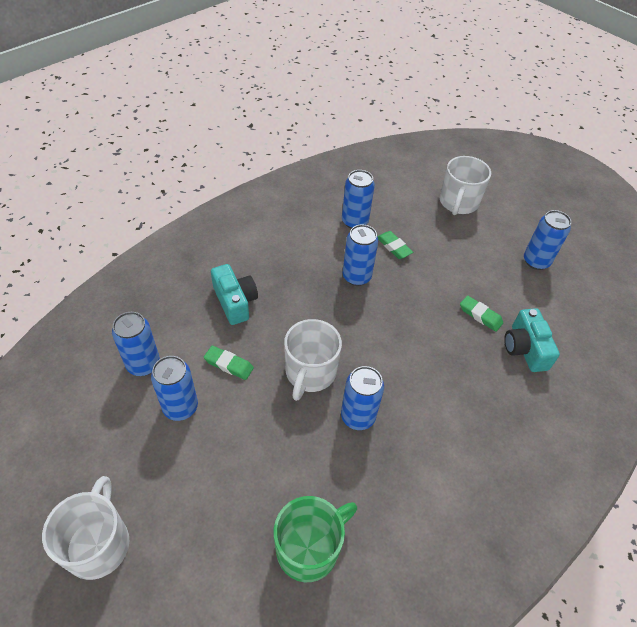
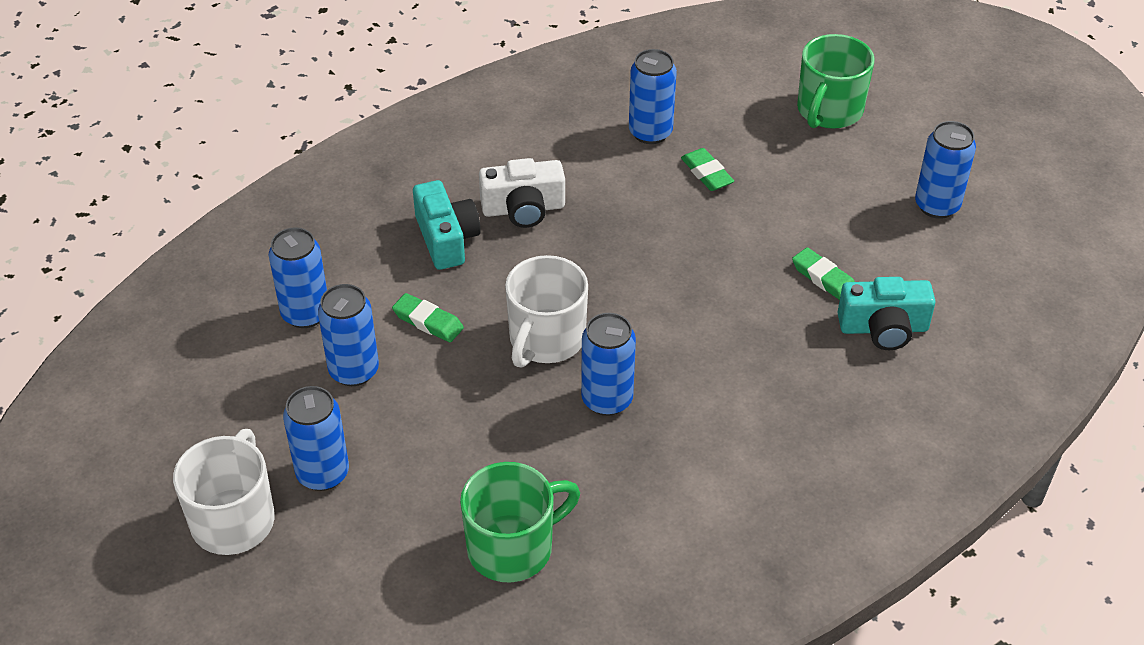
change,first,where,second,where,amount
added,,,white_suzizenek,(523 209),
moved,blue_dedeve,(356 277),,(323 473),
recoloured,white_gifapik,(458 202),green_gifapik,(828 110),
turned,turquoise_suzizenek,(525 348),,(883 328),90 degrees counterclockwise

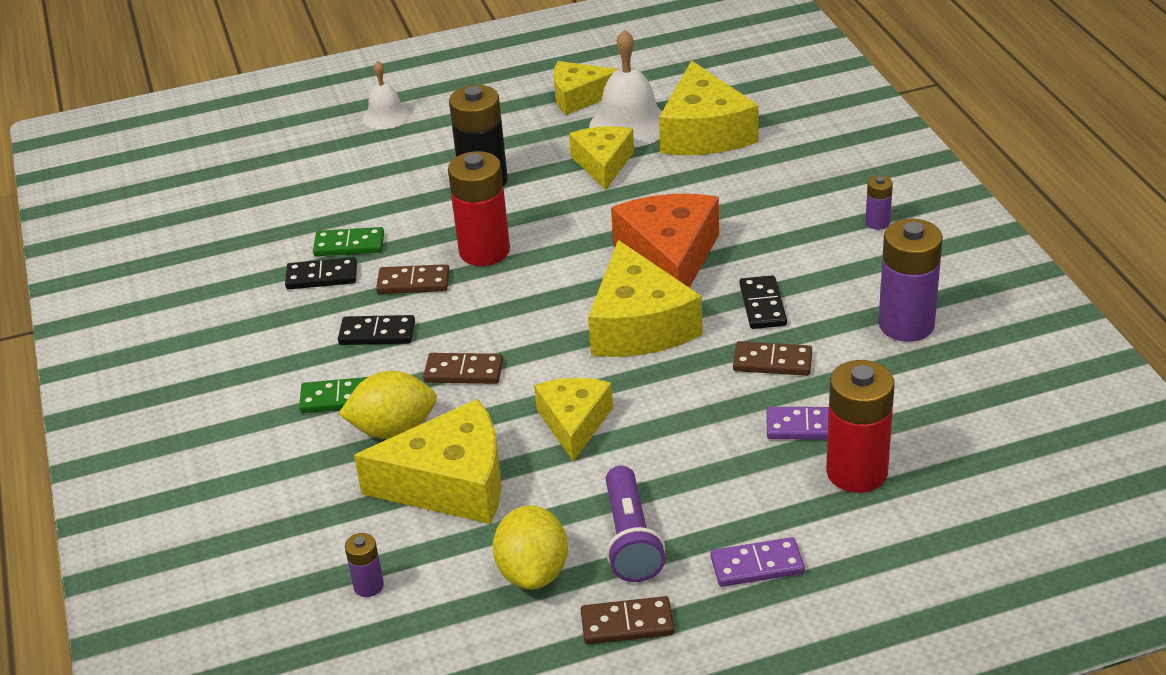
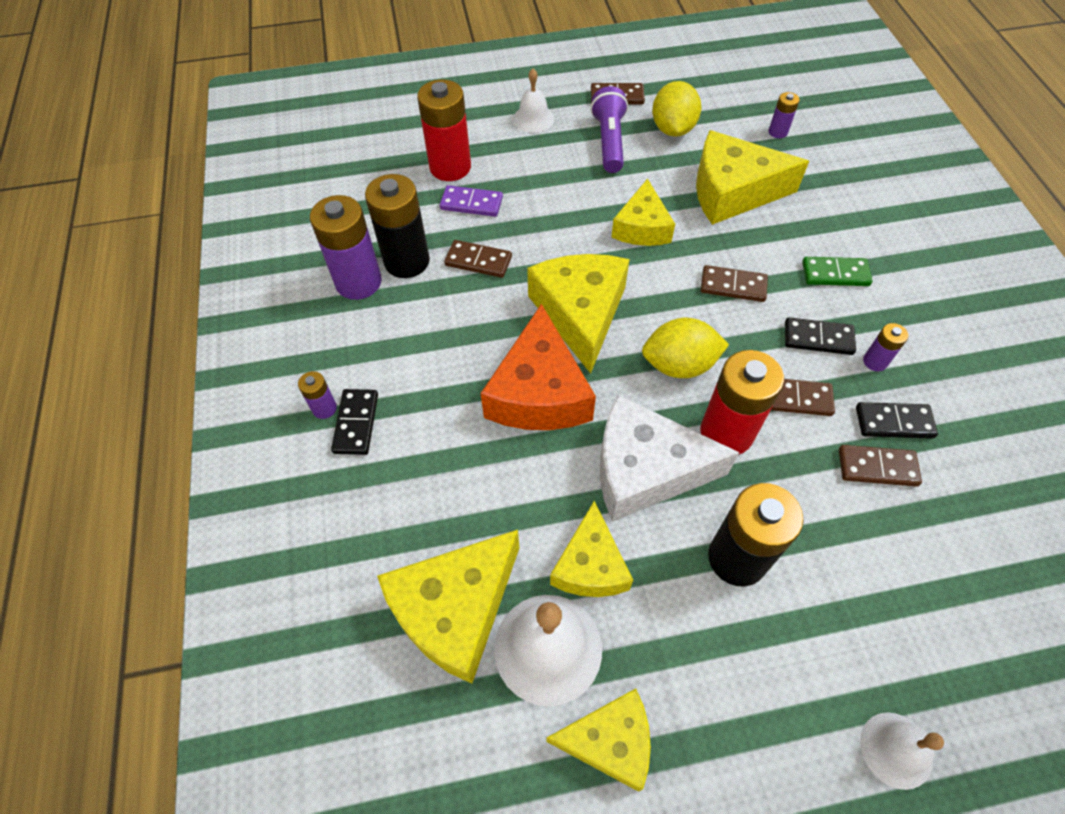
change,first,where,second,where,amount
added,,,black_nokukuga,(407 261),
added,,,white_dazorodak,(645 470),
added,,,purple_nokukuga,(875 361),
moved,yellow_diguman,(393 430),,(679 365),
moved,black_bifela,(763 305),,(356 423),
replaced,purple_bifela,(757 565),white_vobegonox,(533 118),
recoloured,green_bifela,(349 245),brown_bifela,(877 467),
turned,yellow_dazorodak,(704 132),,(455 610),135 degrees counterclockwise

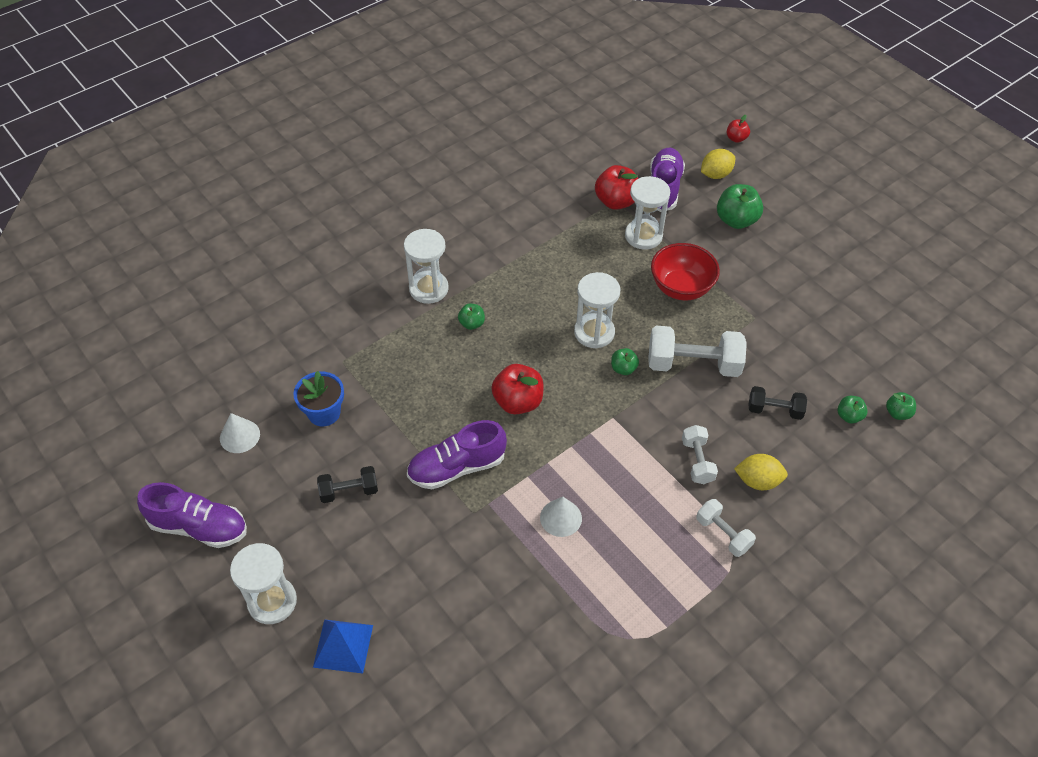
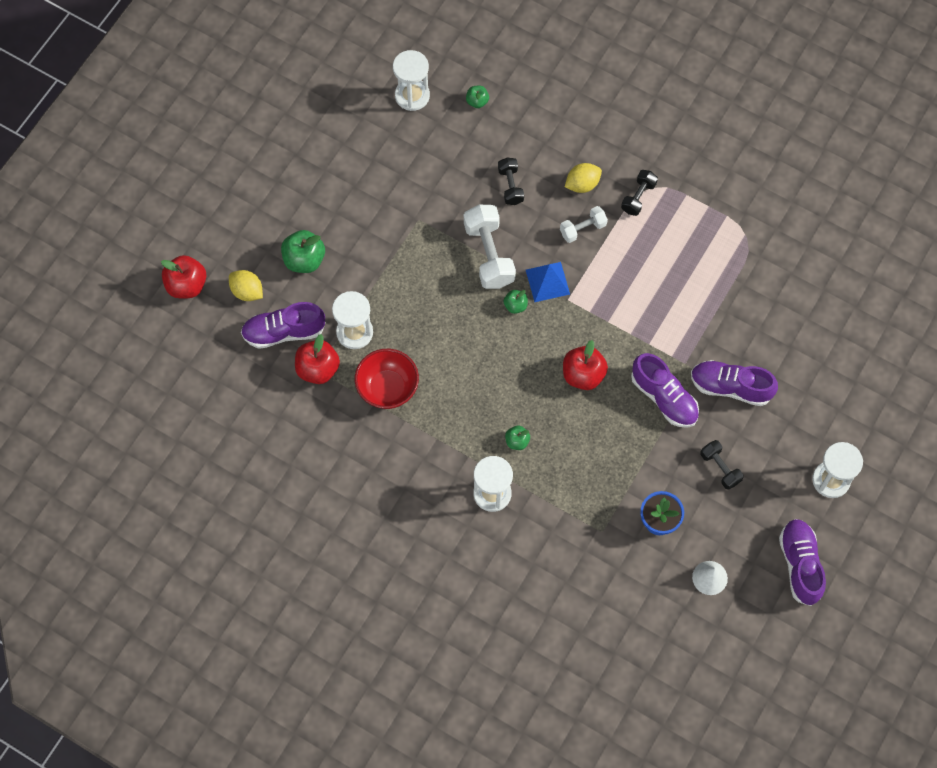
change,first,where,second,where,amount
removed,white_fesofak,(561 518),,,
removed,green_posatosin,(849 416),,,
added,,,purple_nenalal,(730 387),
moved,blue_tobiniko,(343 645),,(547 282),
moved,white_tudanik,(594 332),,(412 96),
moved,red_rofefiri,(681 288),,(387 388),
recoloured,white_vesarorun,(723 534),black_vesarorun,(638 197),
turned,yellow_diguman,(757 481),,(582 184),75 degrees clockwise
resized,red_posatosin,(736 138),,(186 285),x1.82

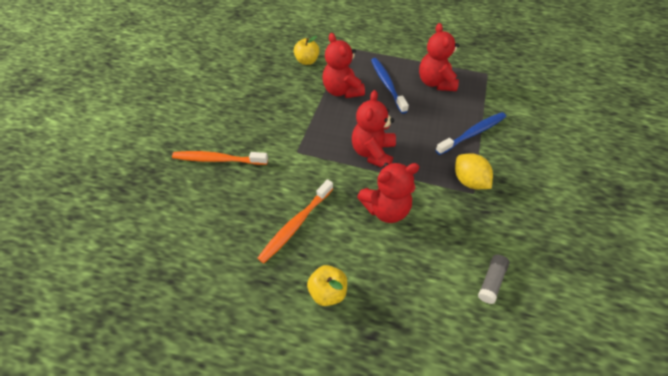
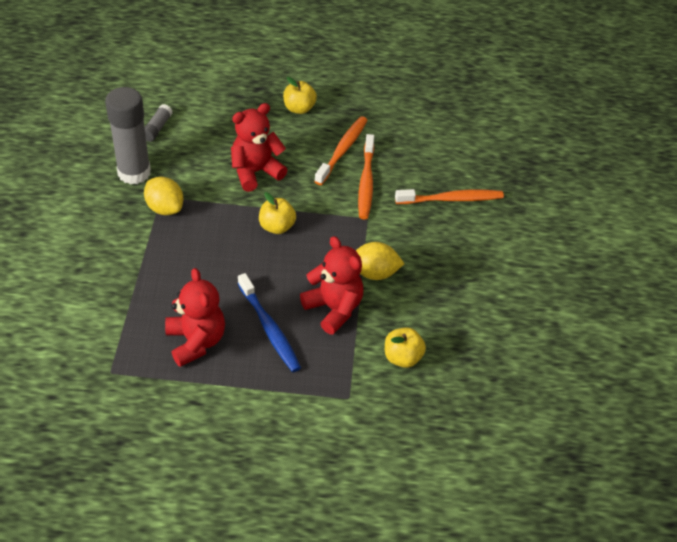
change,first,where,second,where,amount
removed,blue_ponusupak,(472 133),,,
added,,,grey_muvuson,(134 172),
added,,,yellow_diguman,(374 273),
added,,,orange_ponusupak,(366 182),
replaced,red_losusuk,(373 153),yellow_posatosin,(277 227),

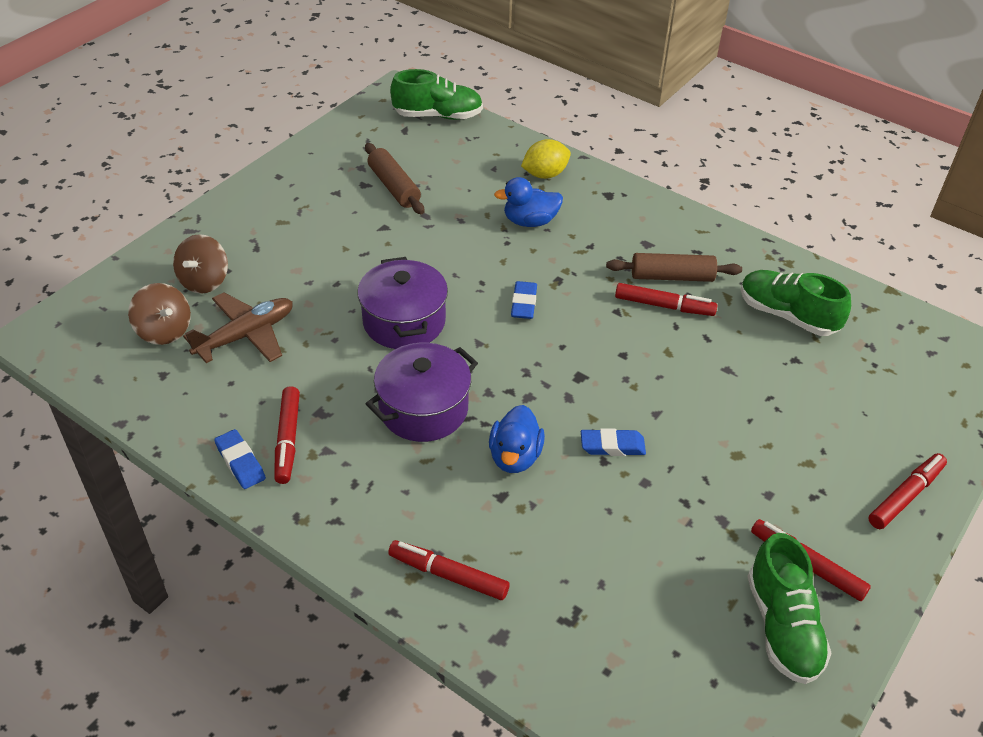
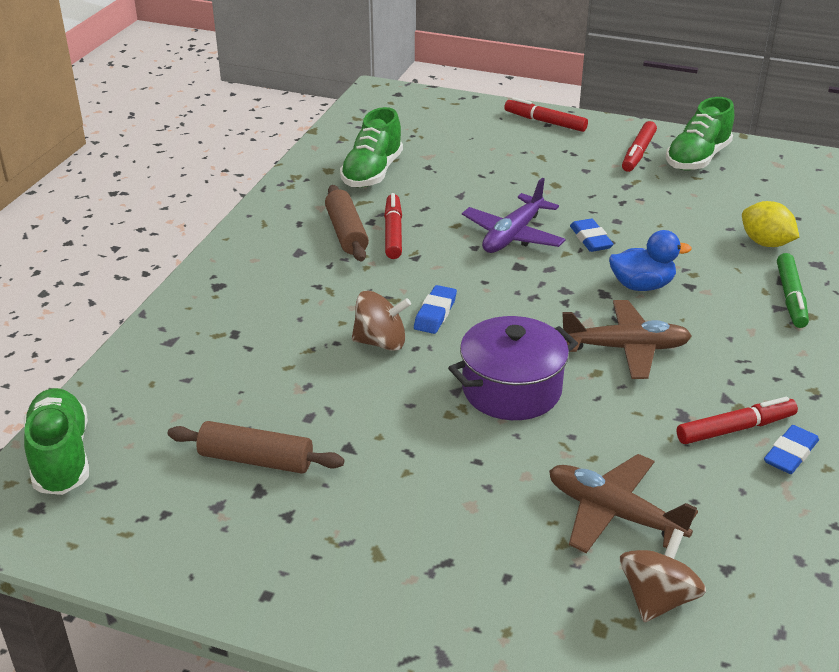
change,first,where,second,where,amount
removed,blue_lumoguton,(530 221),,,
added,,,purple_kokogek,(512 235),
moved,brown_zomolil,(204 281),,(381 342),
moved,yellow_diguman,(545 174),,(765 243),
replaced,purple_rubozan,(423 409),brown_kokogek,(626 348),
recoloured,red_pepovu,(448 575),green_pepovu,(790 297),
turned,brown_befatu,(394 187),,(256 460),60 degrees clockwise
turned,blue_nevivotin,(523 303),,(435 313),60 degrees counterclockwise
turned,green_nenalal,(782 626),,(697 159),150 degrees clockwise

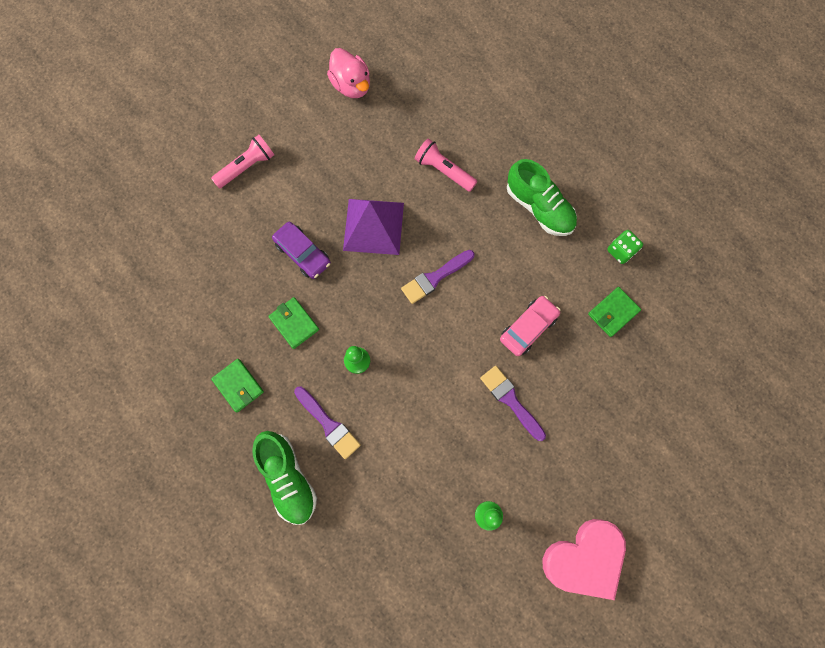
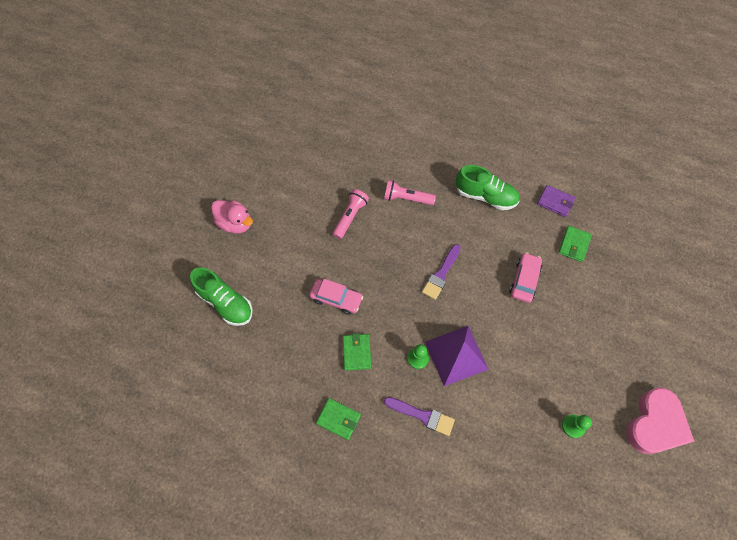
change,first,where,second,where,amount
removed,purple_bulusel,(510 400),,,
moved,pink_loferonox,(247 167),,(350 217),
moved,green_nenalal,(288 478),,(225 303),
moved,pink_lumoguton,(351 85),,(235 223),
moved,purple_tobiniko,(373 226),,(456 355),
replaced,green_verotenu,(620 251),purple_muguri,(555 202),
recoloured,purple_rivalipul,(303 253),pink_rivalipul,(336 298),
turned,green_muguri,(294 323),,(357 352),60 degrees clockwise

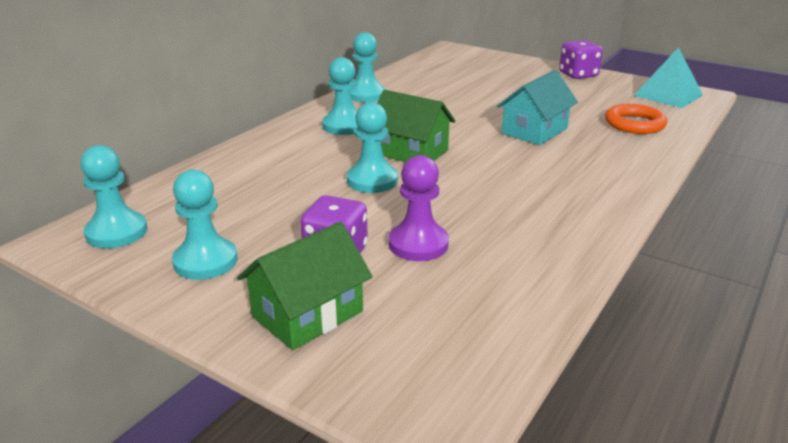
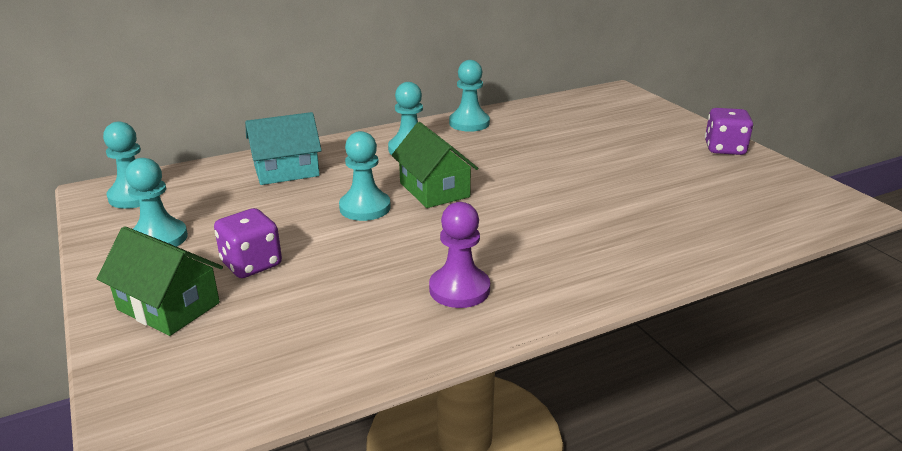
change,first,where,second,where,amount
removed,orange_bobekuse,(634 124),,,
removed,turquoise_tobiniko,(668 95),,,
moved,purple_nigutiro,(418 244),,(459 289),
moved,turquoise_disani,(534 131),,(286 171),
turned,green_disani,(307 314),,(168 306),45 degrees clockwise

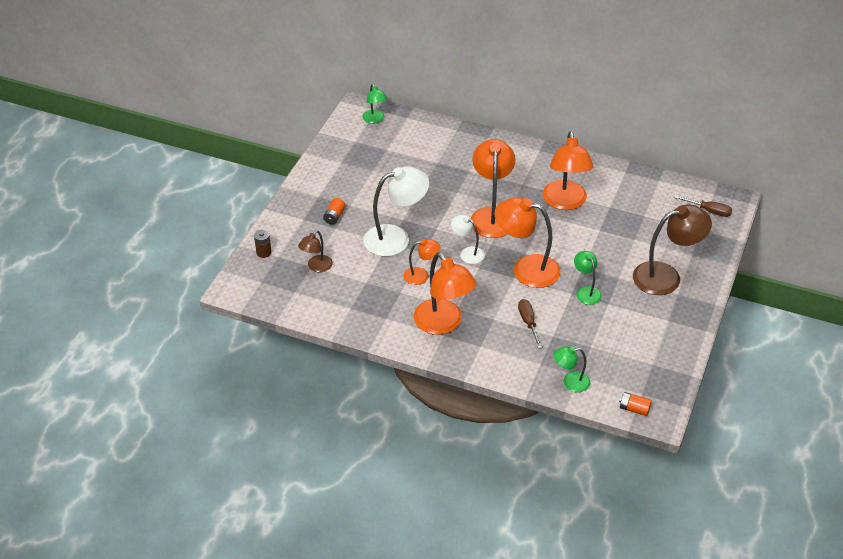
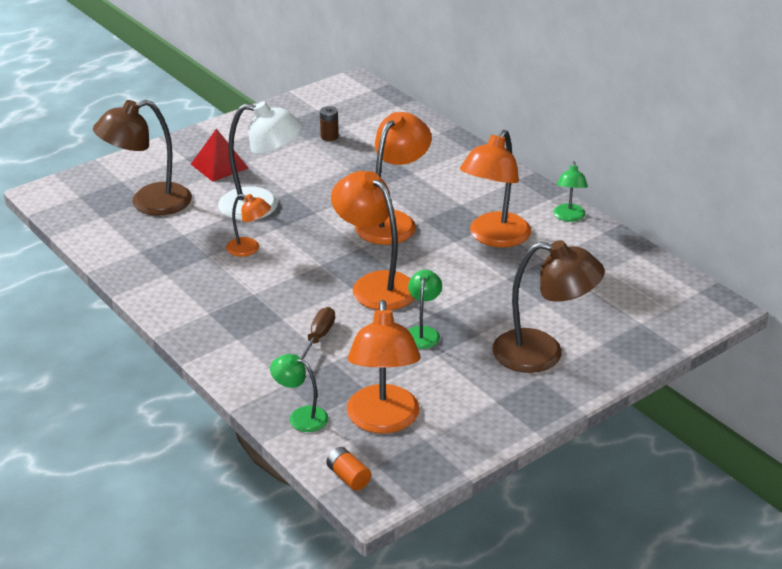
change,first,where,second,where,amount
removed,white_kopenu,(467 253),,,
removed,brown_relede,(709 211),,,
moved,brown_nokukuga,(264 252),,(329 136),
moved,green_kopenu,(375 120),,(569 217),
moved,orange_kopenu,(443 324),,(383 421),
replaced,orange_nokukuga,(334 216),red_tobiniko,(219 166),
resized,brown_kopenu,(316 267),,(149 203),x1.88

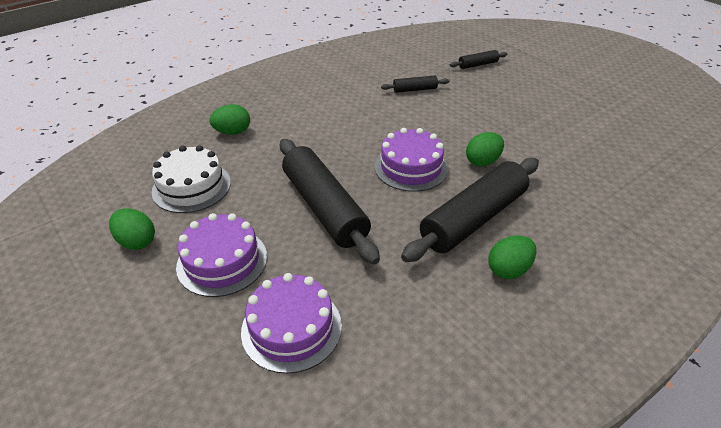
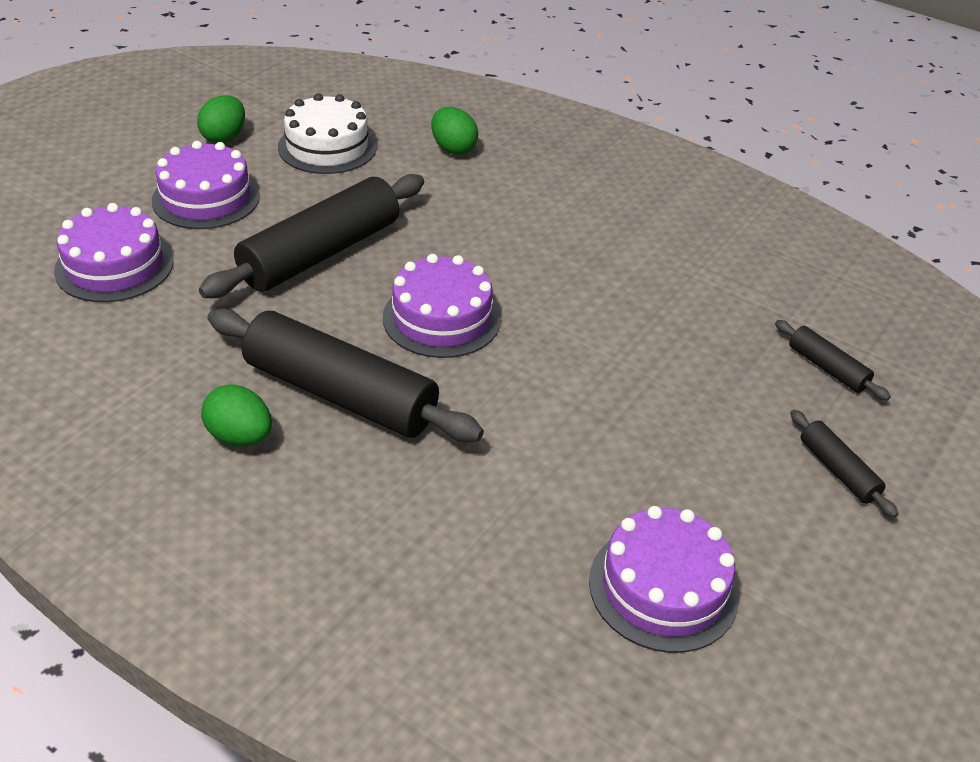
change,first,where,second,where,amount
removed,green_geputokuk,(482 161),,,
added,,,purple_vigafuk,(663 587),
moved,black_befatu,(415 89),,(838 470),

